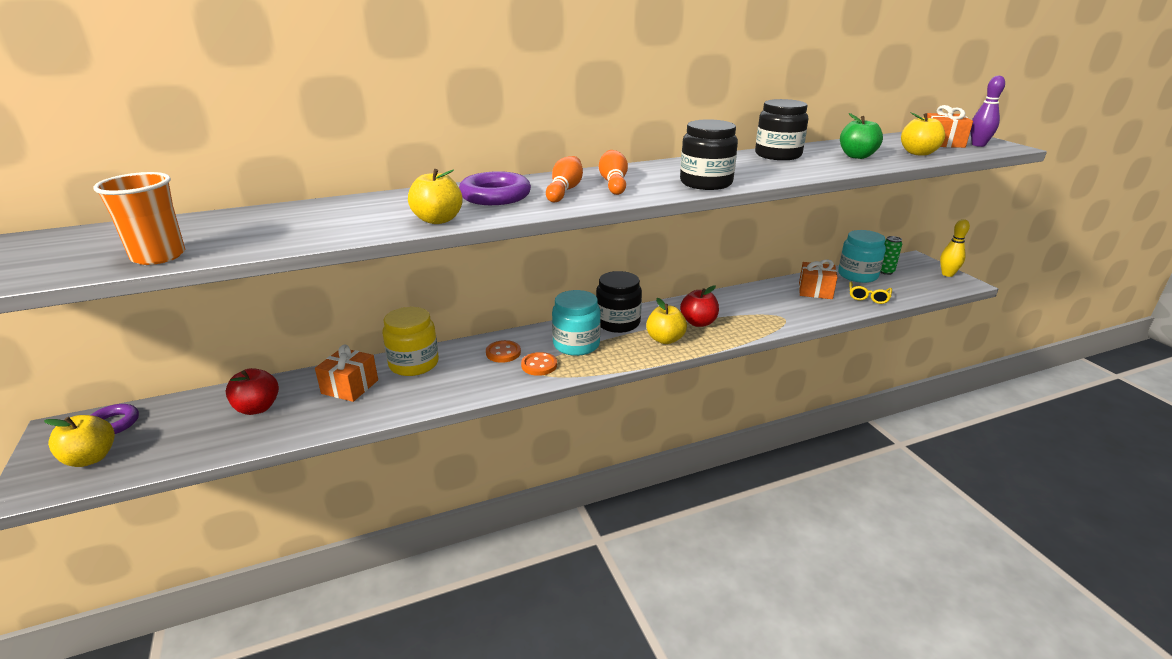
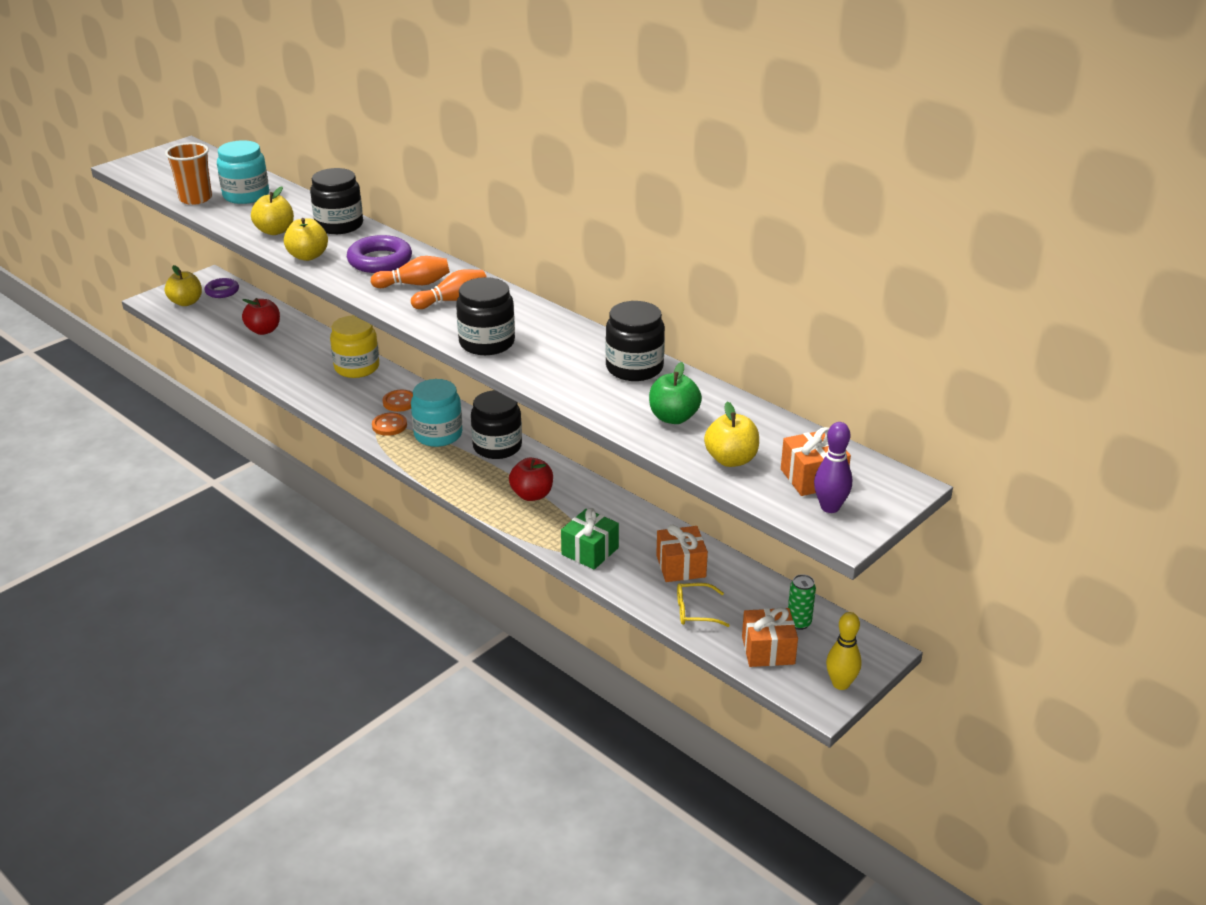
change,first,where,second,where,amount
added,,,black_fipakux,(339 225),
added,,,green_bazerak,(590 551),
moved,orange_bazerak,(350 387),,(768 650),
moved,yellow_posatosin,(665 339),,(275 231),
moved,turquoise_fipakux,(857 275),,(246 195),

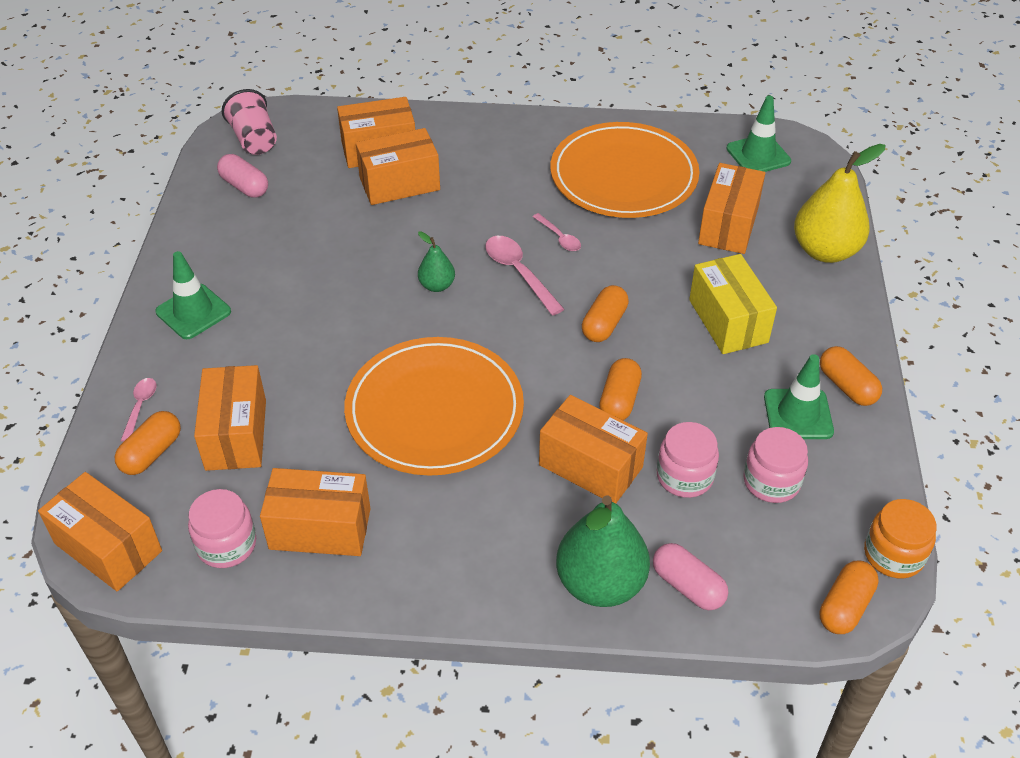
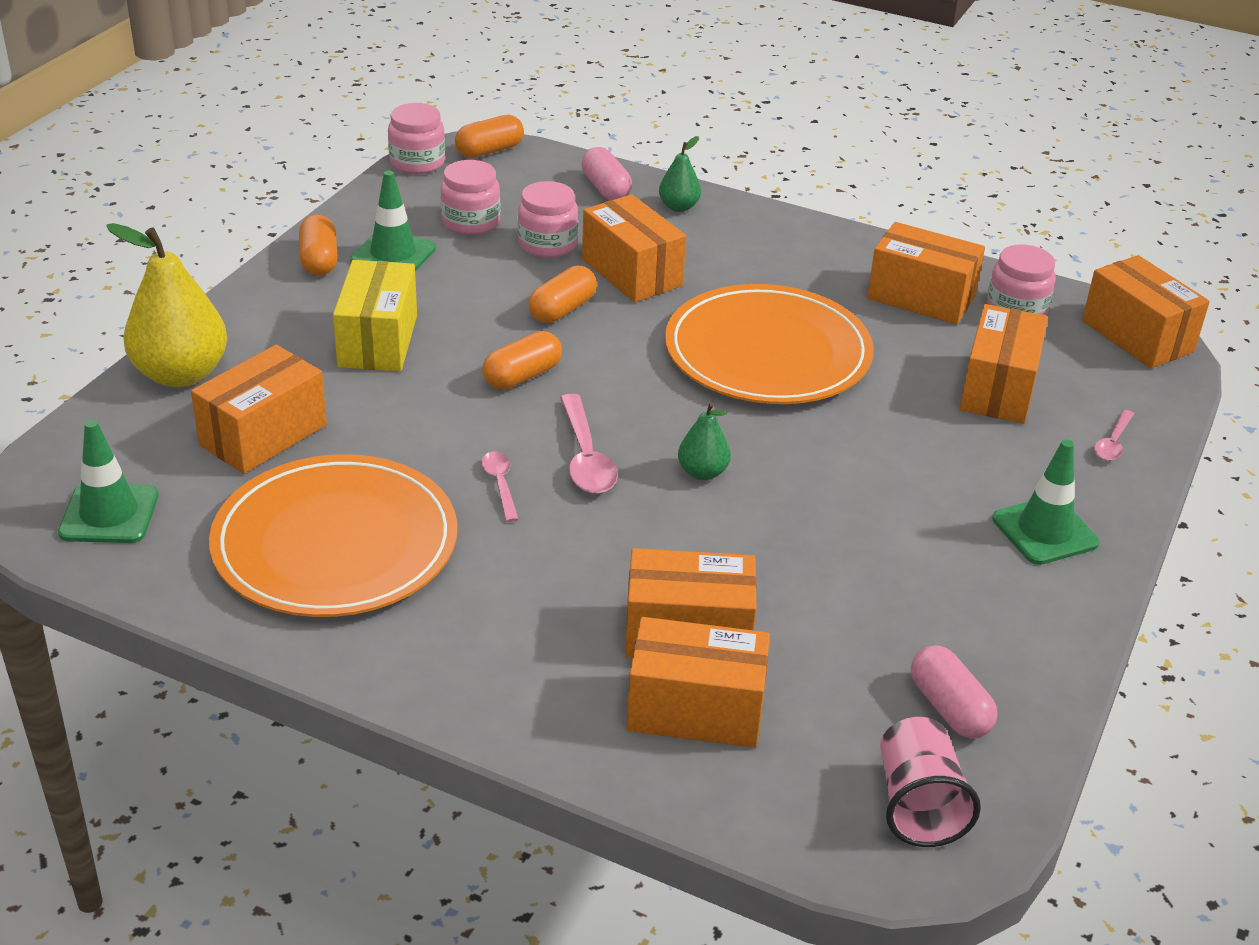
change,first,where,second,where,amount
removed,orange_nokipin,(151 453),,,
recoloured,orange_fipakux,(893 554),pink_fipakux,(417 162),
resized,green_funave,(600 583),,(679 207),x0.50

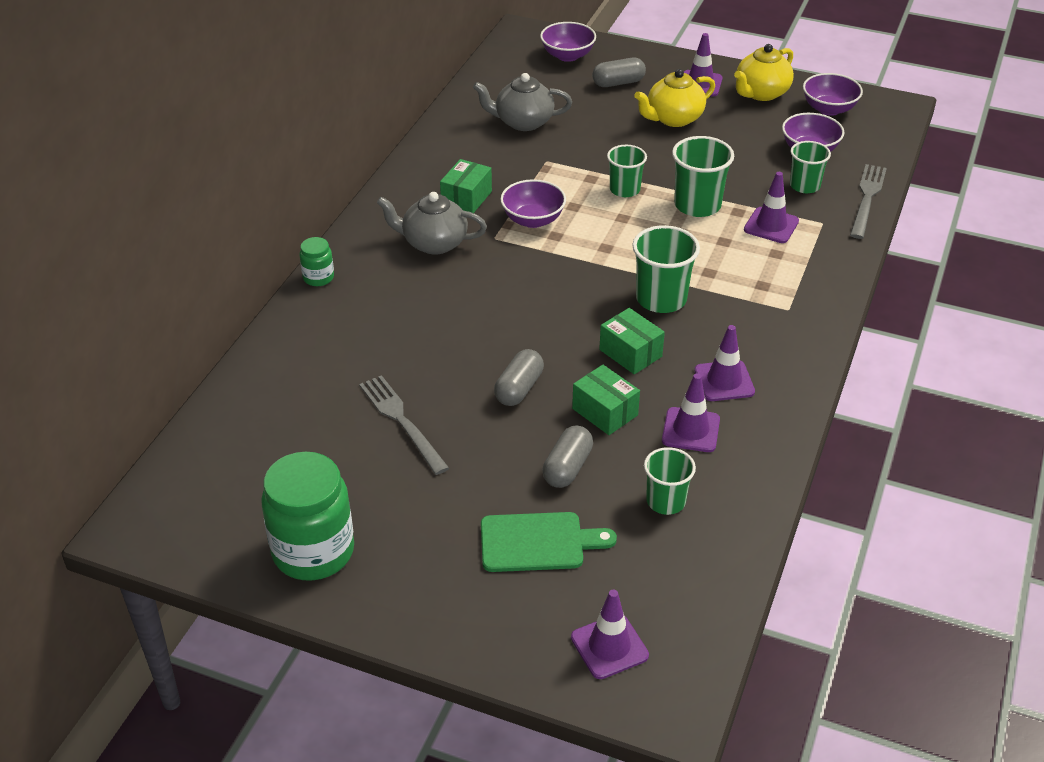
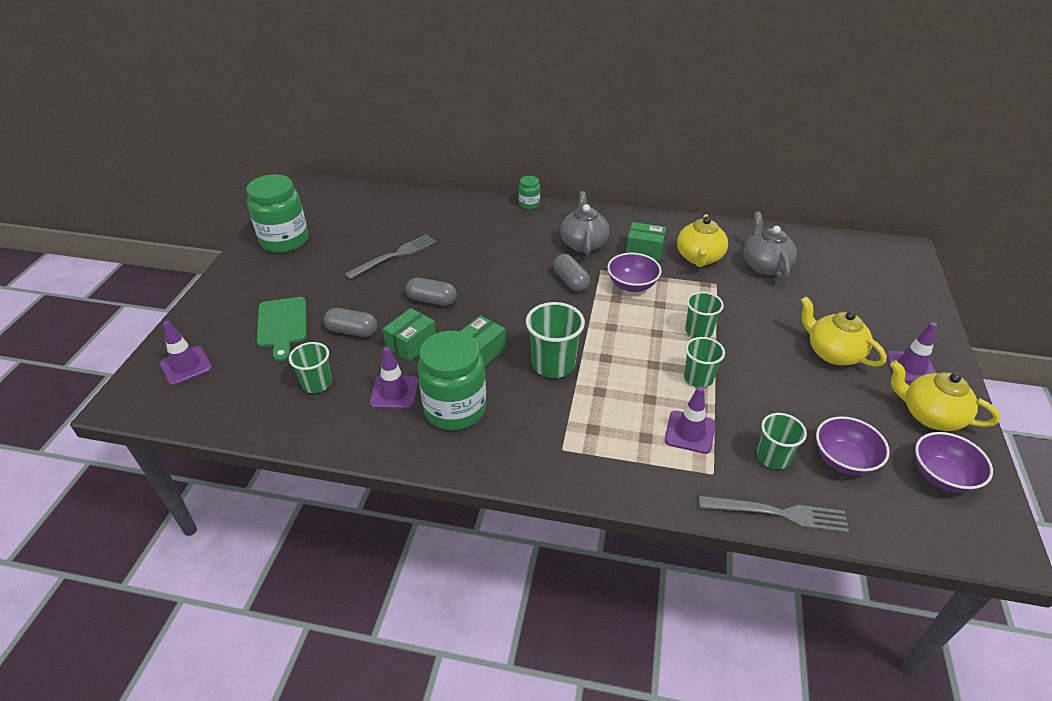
change,first,where,second,where,amount
removed,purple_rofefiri,(567 55),,,
added,,,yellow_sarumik,(699 258),
moved,grey_nokipin,(618 83),,(570 281),
replaced,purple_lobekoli,(724 381),green_fipakux,(455 409),
resized,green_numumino,(697 205),,(698 378),x0.66

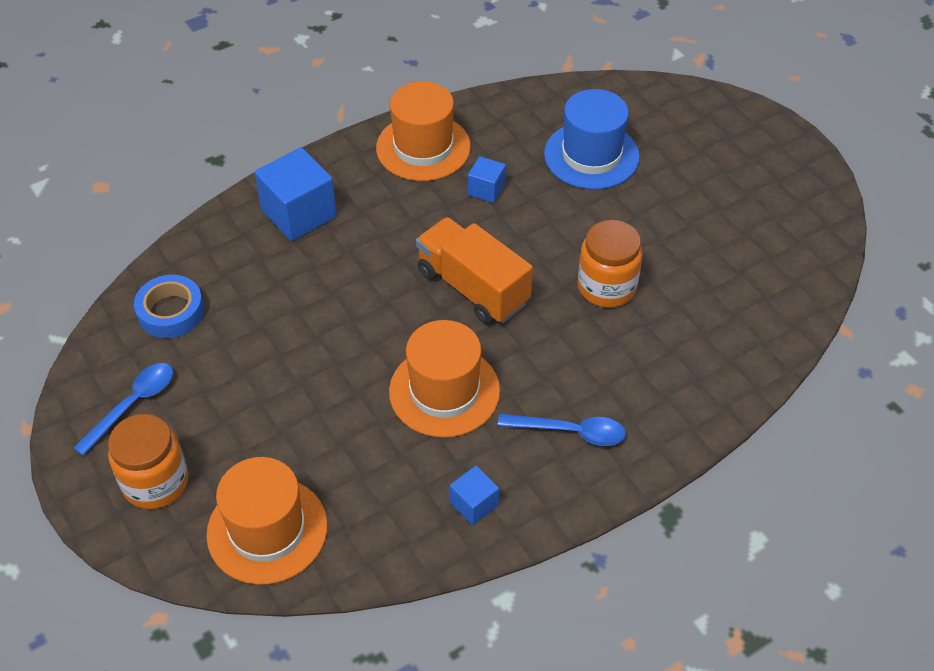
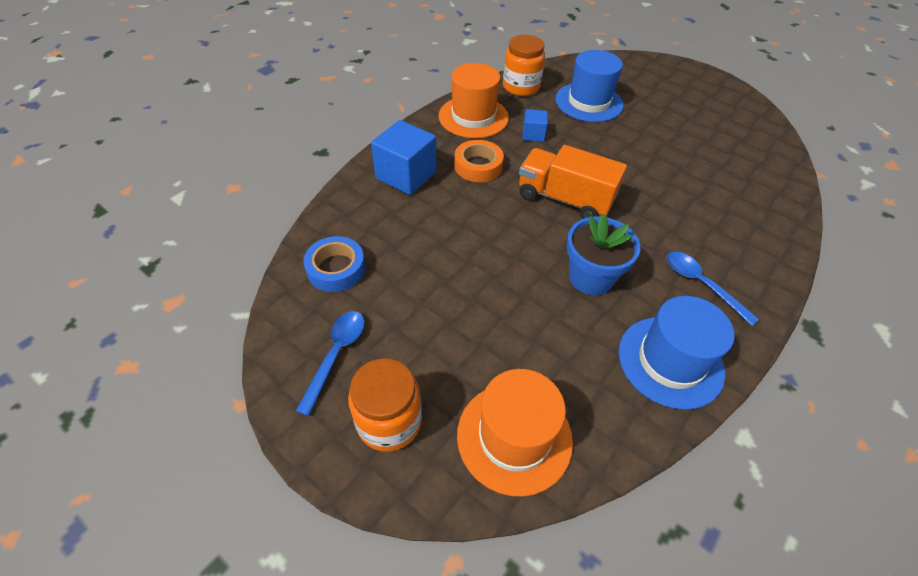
change,first,where,second,where,amount
added,,,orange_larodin,(478 166),
moved,orange_fipakux,(606 287),,(521 87),
replaced,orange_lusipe,(444 391),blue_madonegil,(590 277),
replaced,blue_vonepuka,(474 504),blue_lusipe,(670 361),
turned,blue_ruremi,(570 432),,(701 284),120 degrees counterclockwise

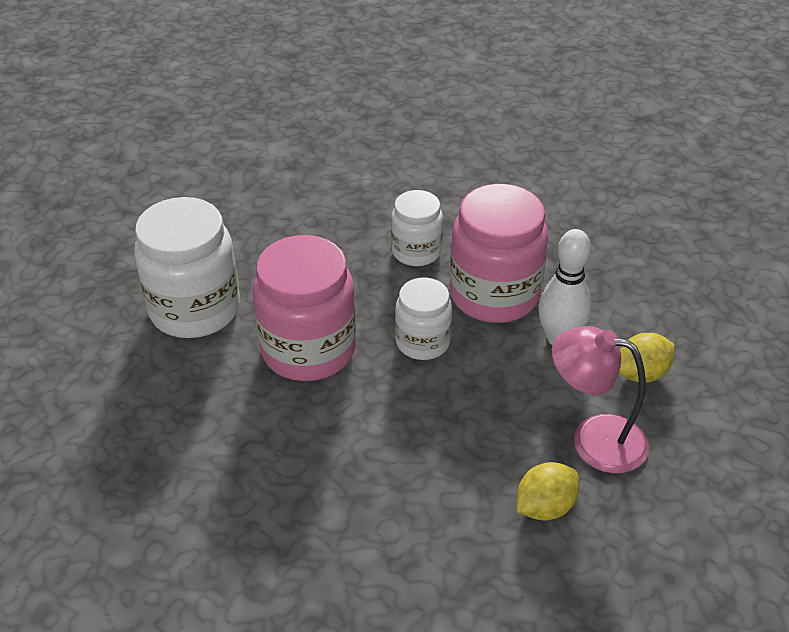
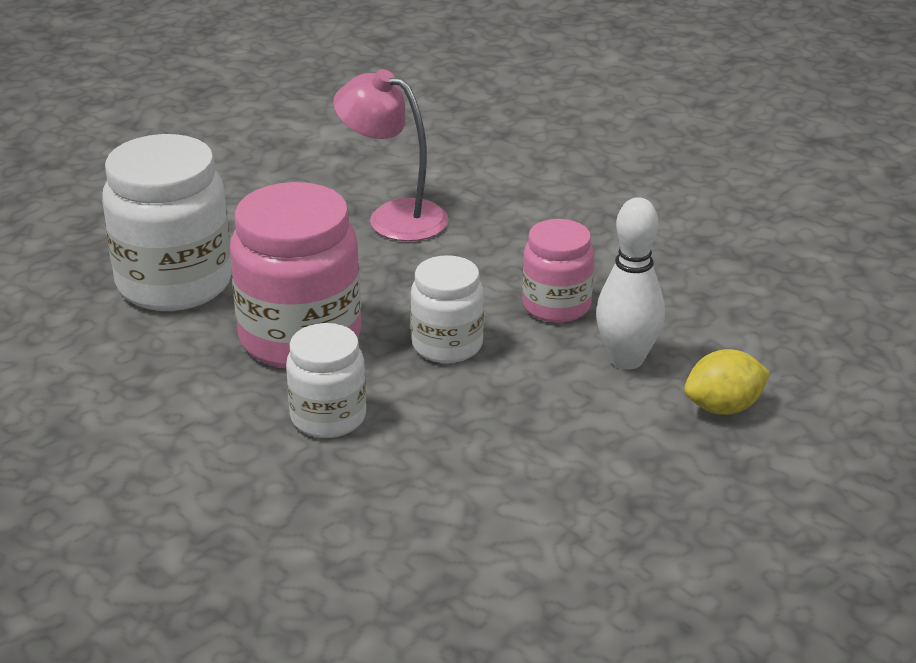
change,first,where,second,where,amount
removed,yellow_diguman,(544 507),,,
moved,white_fipakux,(416 251),,(328 417),
moved,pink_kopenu,(594 439),,(394 216),
resized,pink_fipakux,(494 295),,(556 306),x0.58

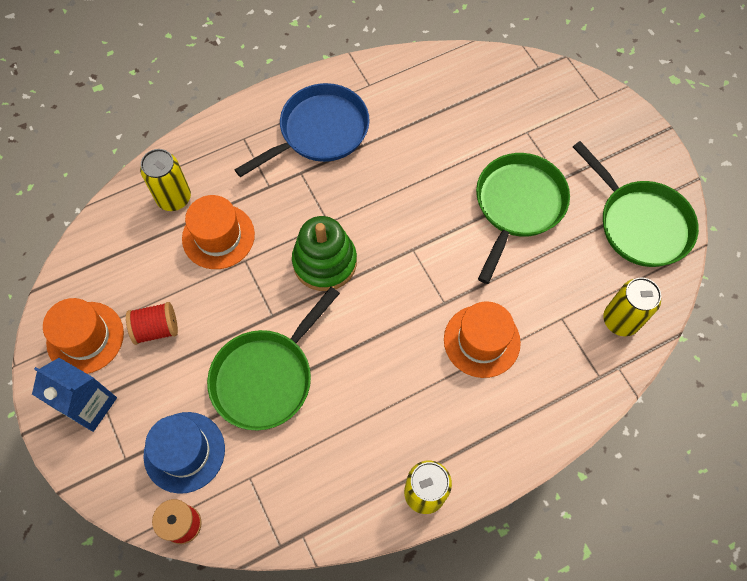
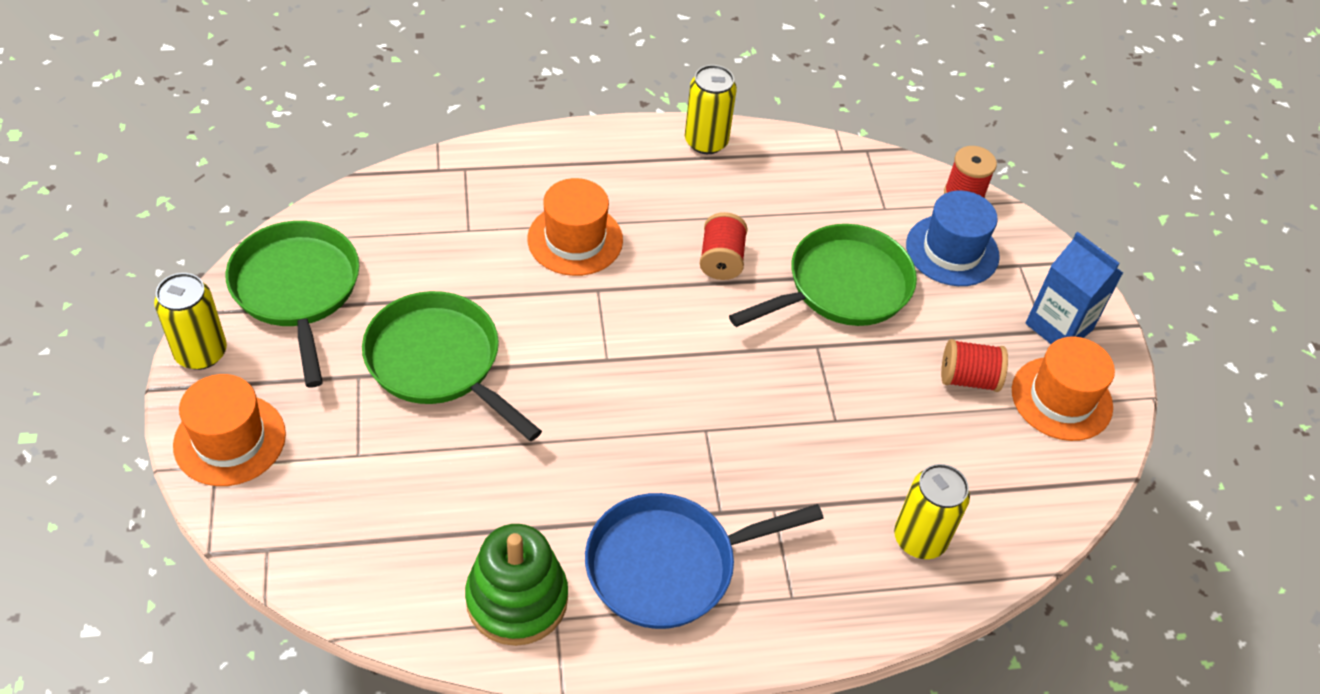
change,first,where,second,where,amount
added,,,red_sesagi,(721 260),
moved,orange_lusipe,(218 236),,(230 440),
moved,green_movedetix,(325 262),,(517 599),
moved,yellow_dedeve,(620 320),,(201 353),
turned,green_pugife,(517 206),,(439 363),90 degrees clockwise

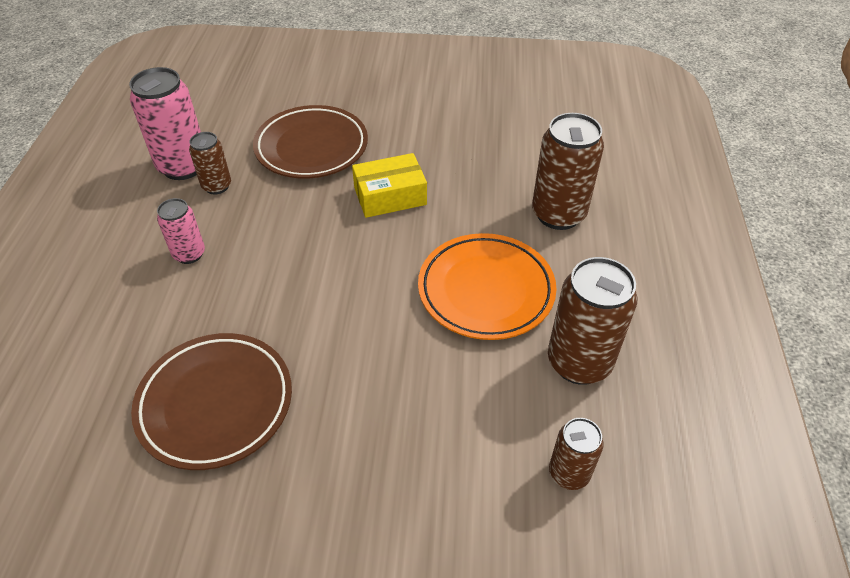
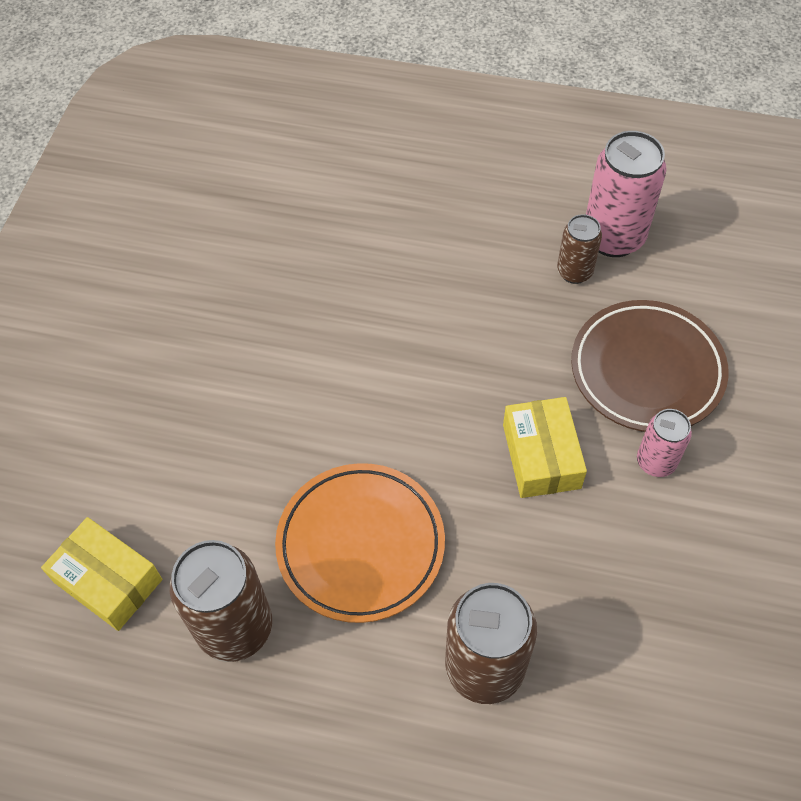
change,first,where,second,where,amount
removed,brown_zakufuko,(215 403),,,
moved,pink_dedeve,(189 254),,(656 462),
replaced,brown_dedeve,(569 473),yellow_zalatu,(108 581),

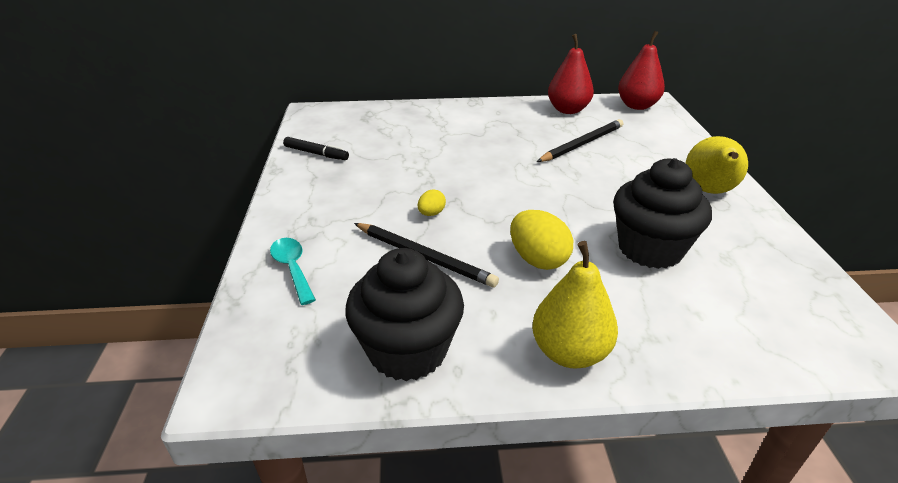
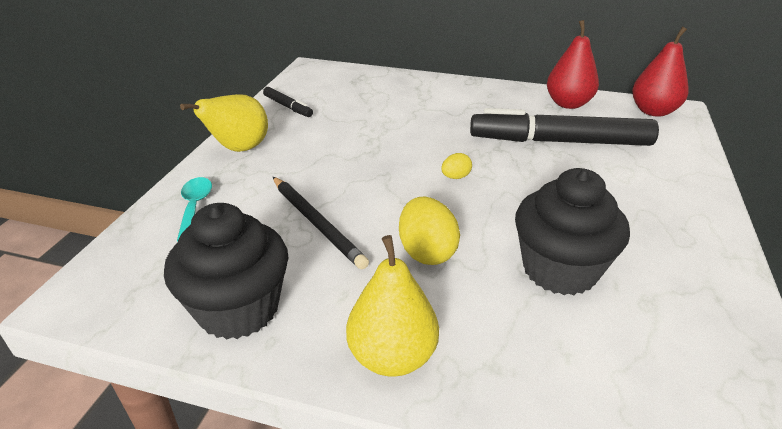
change,first,where,second,where,amount
moved,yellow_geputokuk,(431 213),,(455 177),
moved,yellow_funave,(709 191),,(239 149),
replaced,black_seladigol,(582 144),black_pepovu,(559 142),

